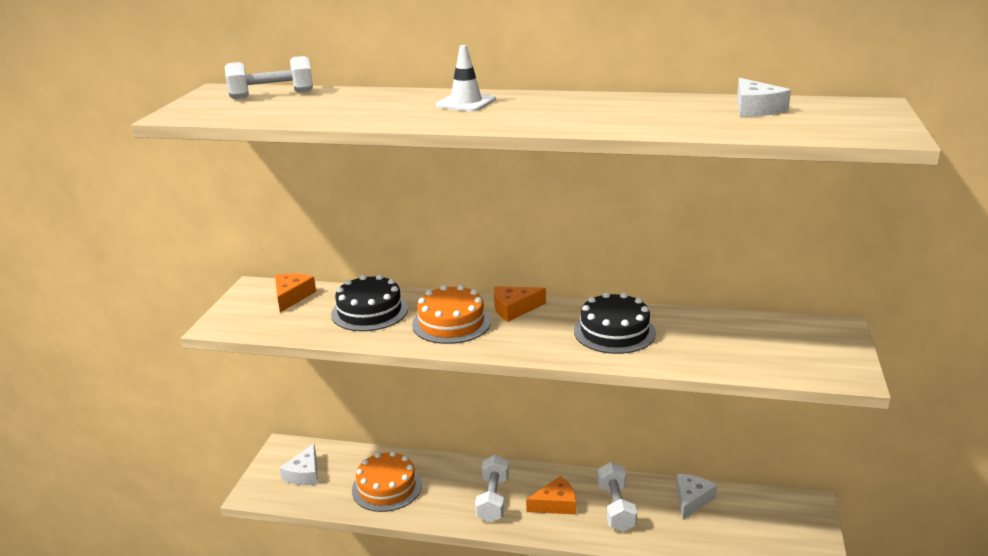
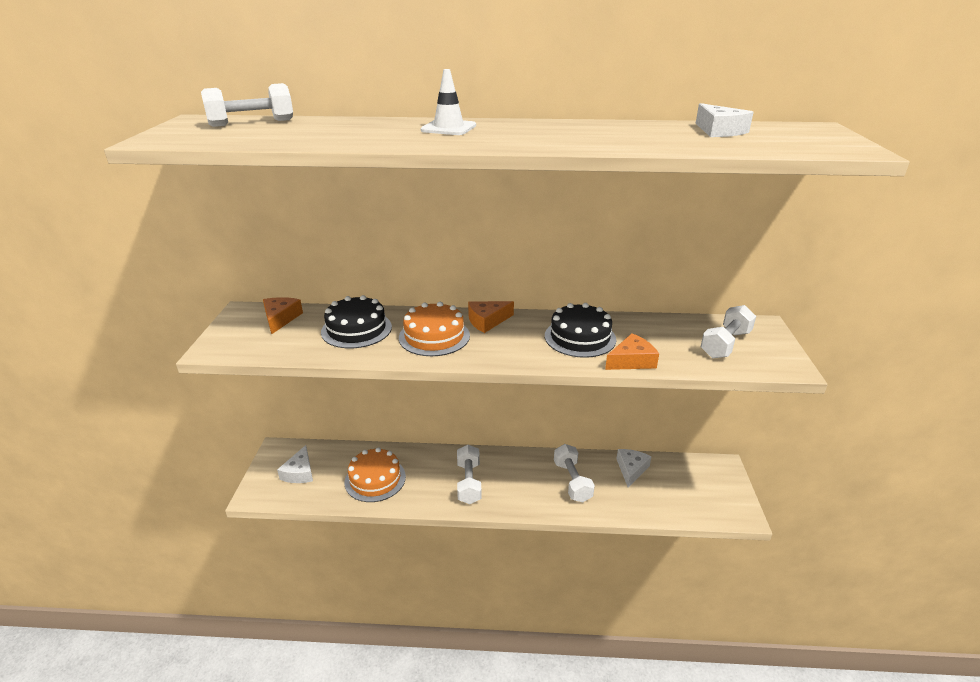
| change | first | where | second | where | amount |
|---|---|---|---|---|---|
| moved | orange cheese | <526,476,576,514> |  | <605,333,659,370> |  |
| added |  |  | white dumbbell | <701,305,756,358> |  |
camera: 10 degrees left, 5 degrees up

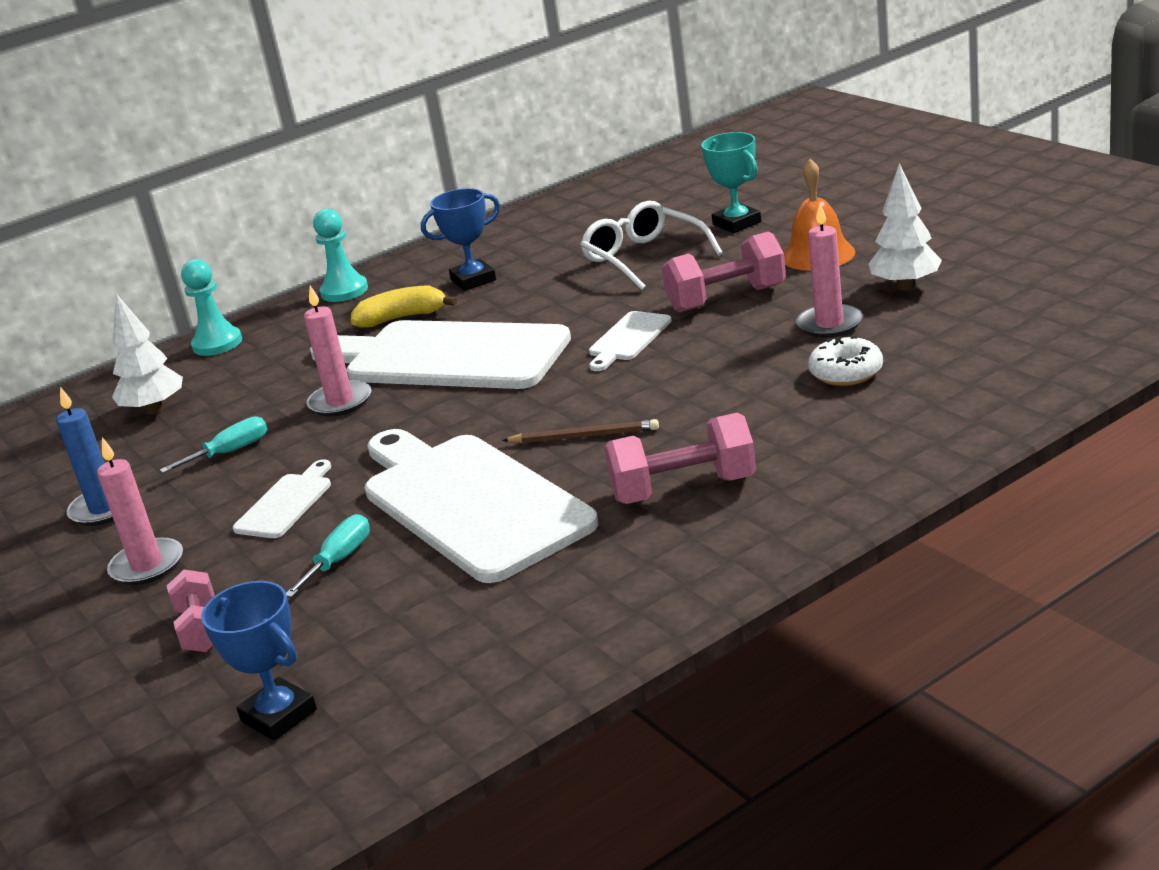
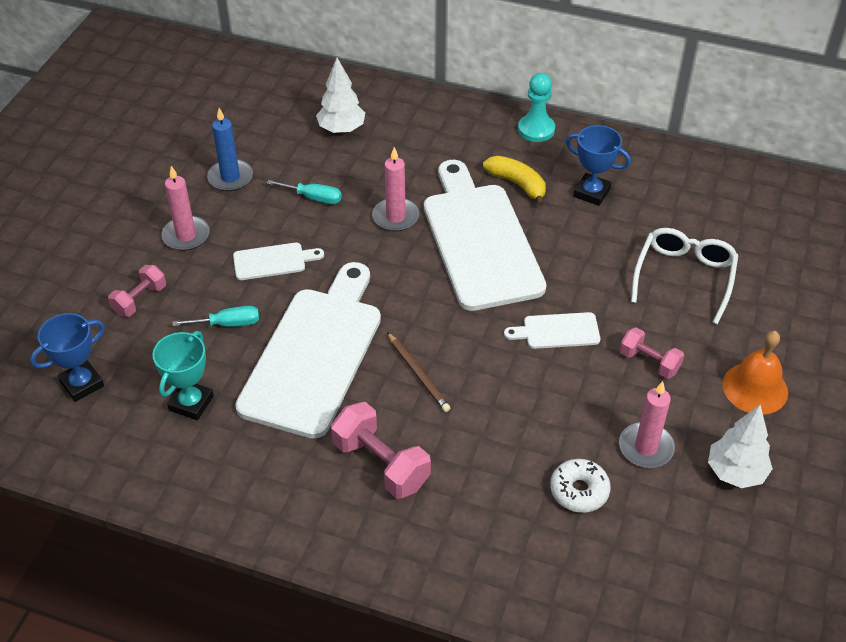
| change | first | where | second | where | amount |
|---|---|---|---|---|---|
| moved | turquoise trophy | <701,132,761,233> |  | <153,331,214,420> |  |
| resized | pink dumbbell | <662,231,786,313> |  | <619,327,684,379> | x0.62 |
| removed | turquoise pawn | <181,259,242,356> |  |  |  |
| turned | blue trophy | <201,581,317,741> |  | <30,313,105,402> | 45 degrees clockwise |
camera: 50 degrees right, 20 degrees up

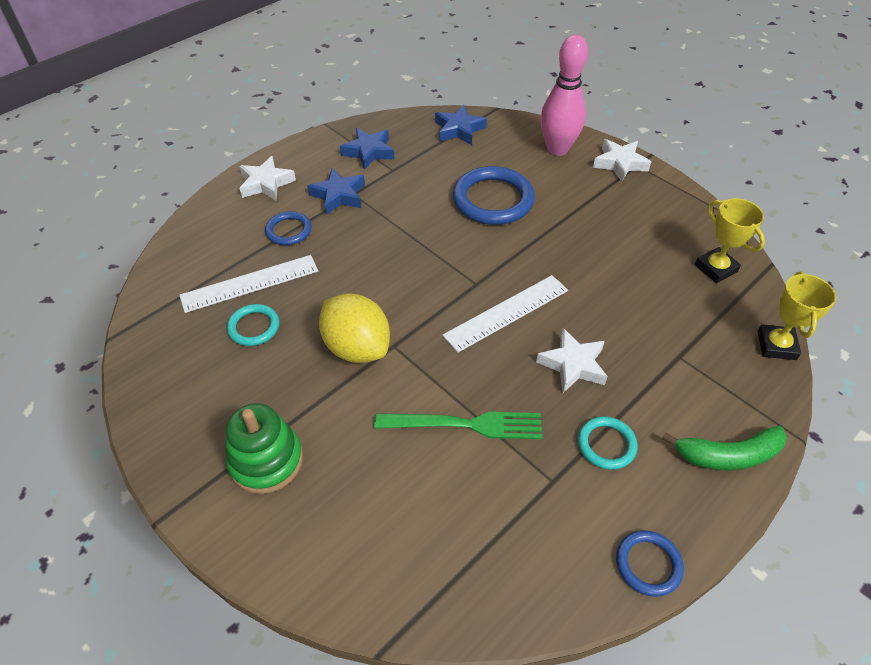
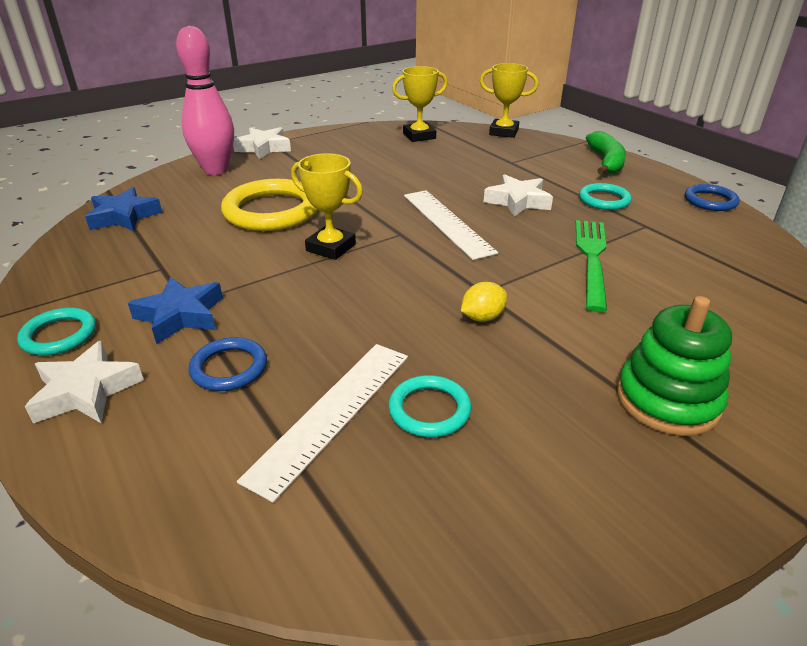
| change | first | where | second | where | amount |
|---|---|---|---|---|---|
| removed | blue star | <340,128,394,170> |  |  |  |
| recoloured | blue ring | <453,166,535,225> | yellow ring | <221,179,318,231> |  |
| turned | white ruler | <179,255,318,313> |  | <237,344,408,503> | 45 degrees clockwise |
| resized | yellow lemon | <319,293,390,363> |  | <461,282,507,322> | x0.47 |
| added |  |  | yellow trophy | <291,153,363,260> |  |
| added |  |  | turquoise ring | <17,308,96,355> |  |
camera: 80 degrees left, 15 degrees down

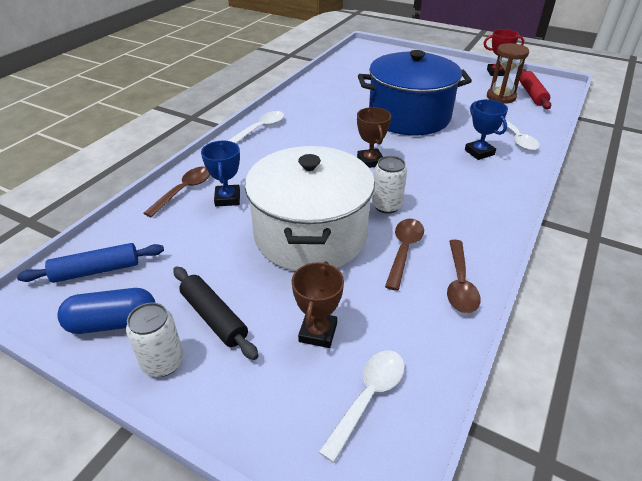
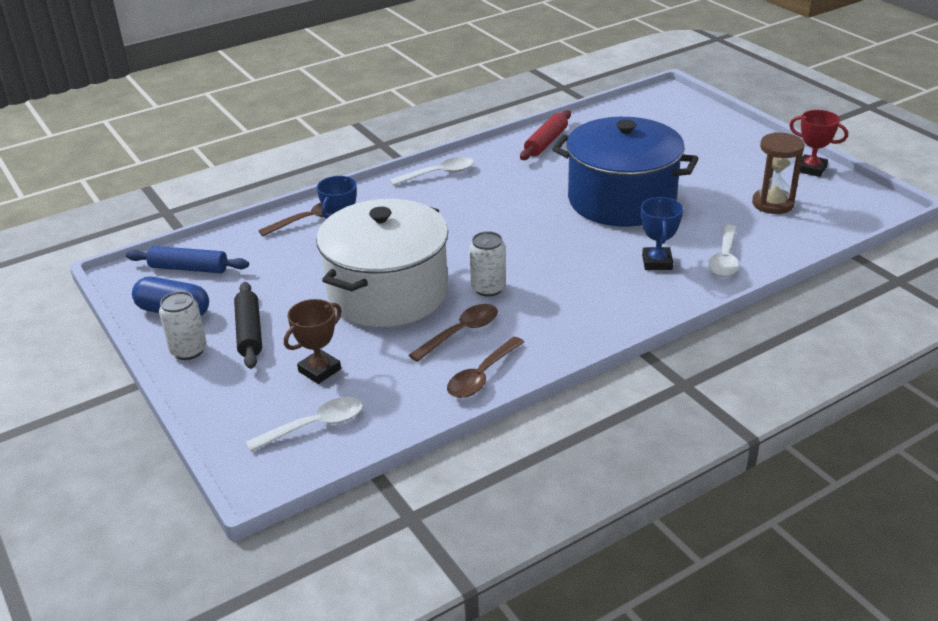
| change | first | where | second | where | amount |
|---|---|---|---|---|---|
| moved | red rolling pin | <520,69,551,109> |  | <520,110,571,160> |  |
| removed | brown trophy | <357,107,391,168> |  |  |  |
camera: 30 degrees right, 5 degrees down

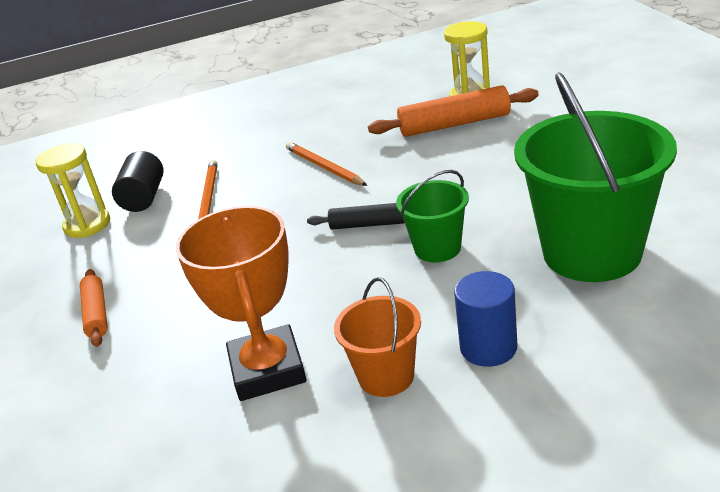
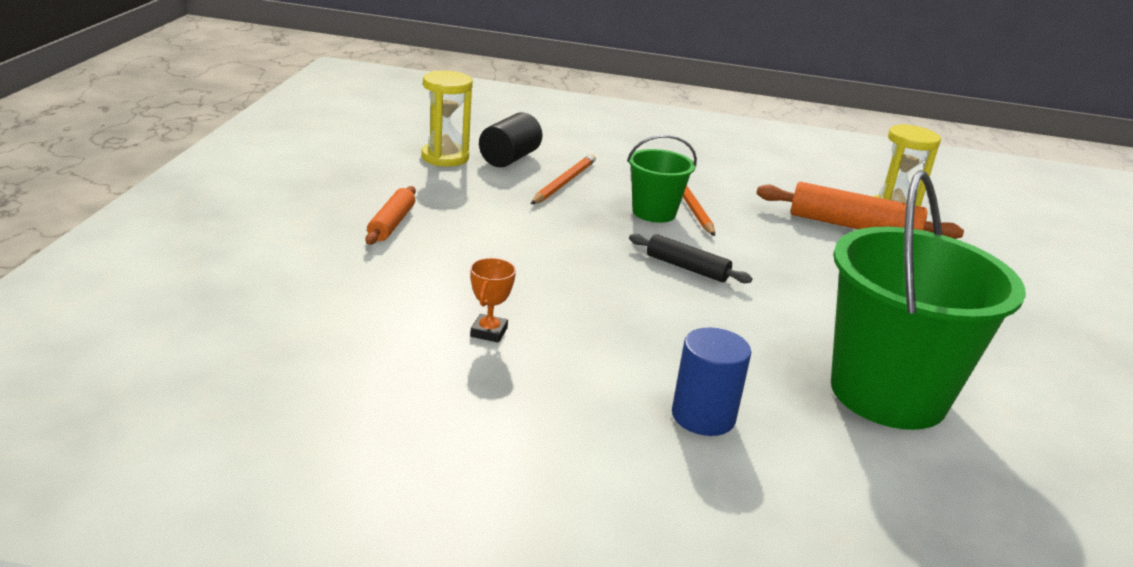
| change | first | where | second | where | amount |
|---|---|---|---|---|---|
| moved | green bucket | <396,170,469,262> |  | <627,135,697,223> |  |
| resized | orange trophy | <175,206,306,401> |  | <470,258,516,343> | x0.42 |
| removed | orange bucket | <334,277,421,397> |  |  |  |
camera: 20 degrees right, 5 degrees down

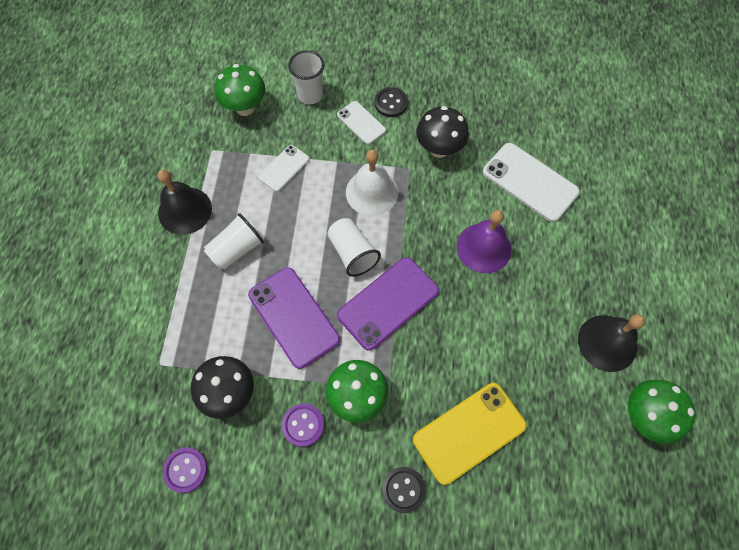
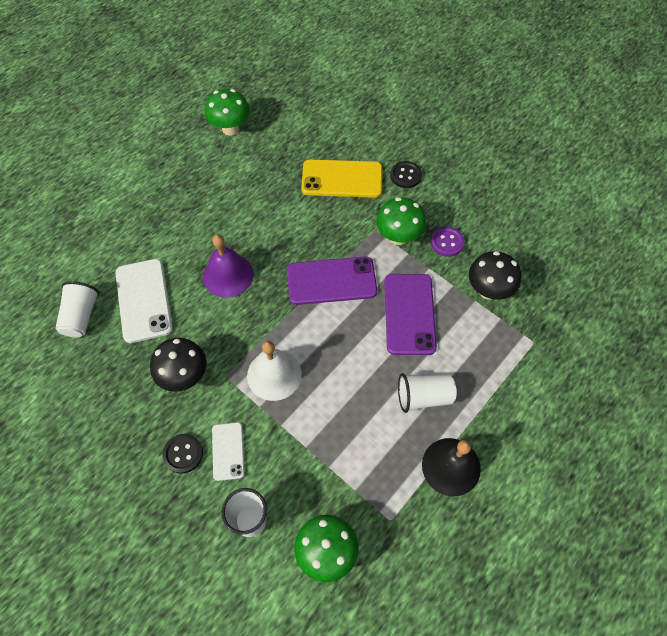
| change | first | where | second | where | amount |
|---|---|---|---|---|---|
| removed | white phone | <258,145,309,192> |  |  |  |
| moved | white cup | <327,218,381,277> |  | <55,281,100,337> |  |
| removed | black bell | <578,314,645,372> |  |  |  |
| removed | purple button | <163,447,208,493> |  |  |  |
camera: 145 degrees left, 5 degrees down

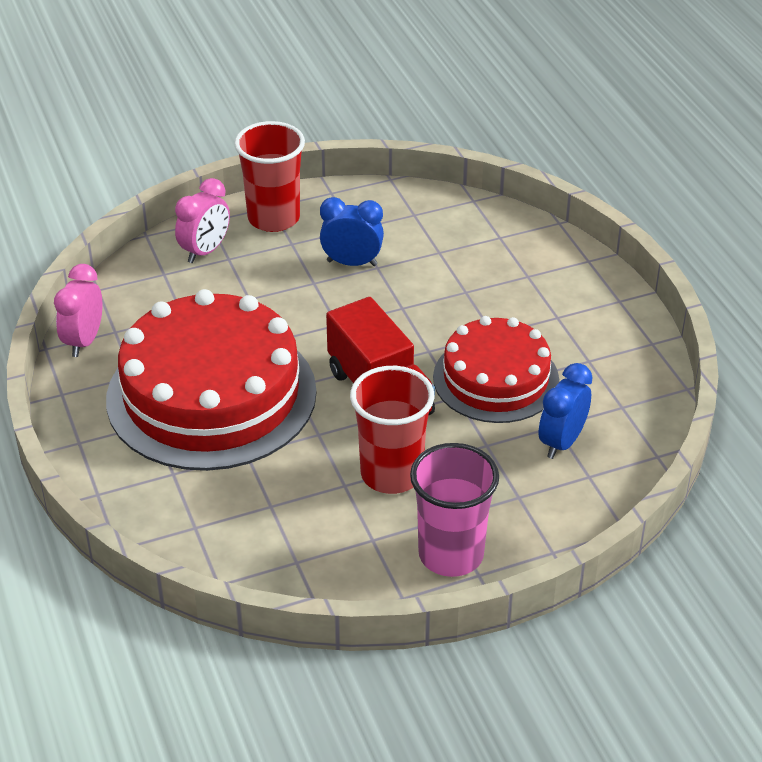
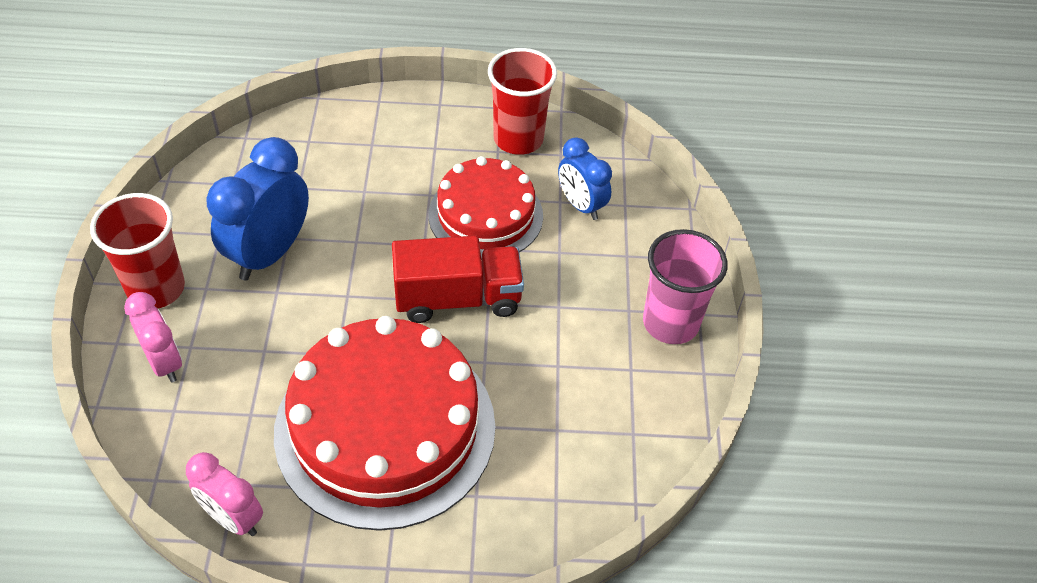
| change | first | where | second | where | amount |
|---|---|---|---|---|---|
| resized | blue clock | <320,197,384,266> |  | <206,137,309,281> | x1.63 |
| moved | red cup | <350,366,435,494> |  | <488,48,557,155> |  |
camera: 70 degrees left, 10 degrees up

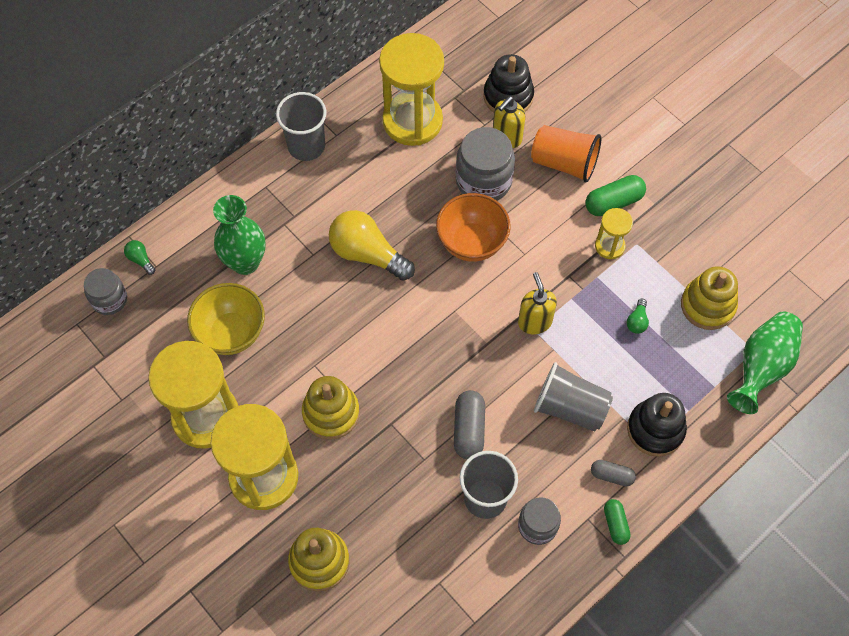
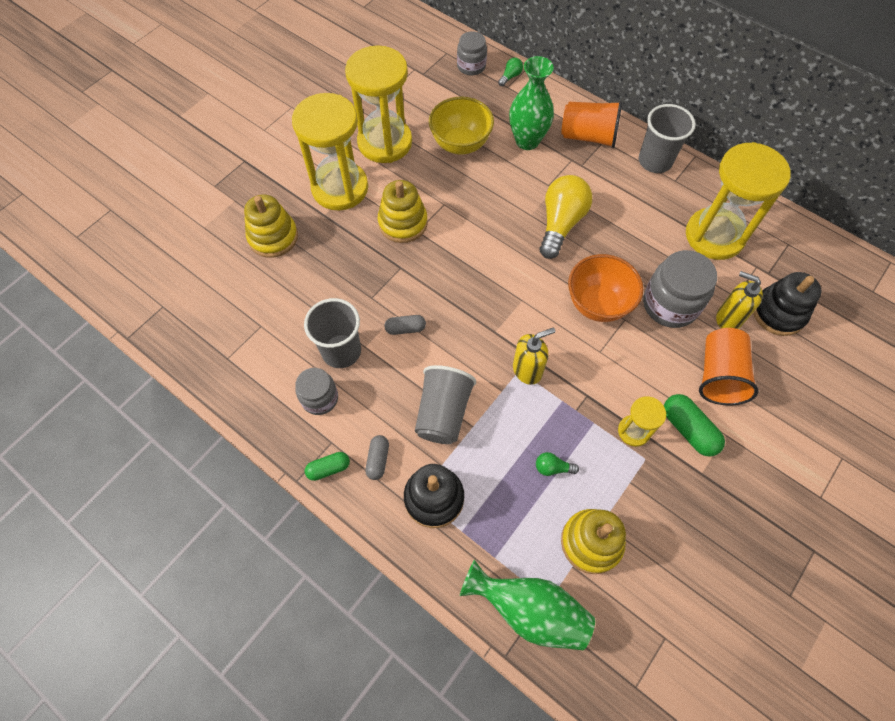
| change | first | where | second | where | amount |
|---|---|---|---|---|---|
| resized | grey capsule | <454,390,485,459> |  | <384,315,426,335> | x0.63 |
| added |  |  | orange cup | <561,101,622,148> |  |
camera: 80 degrees right, 0 degrees up

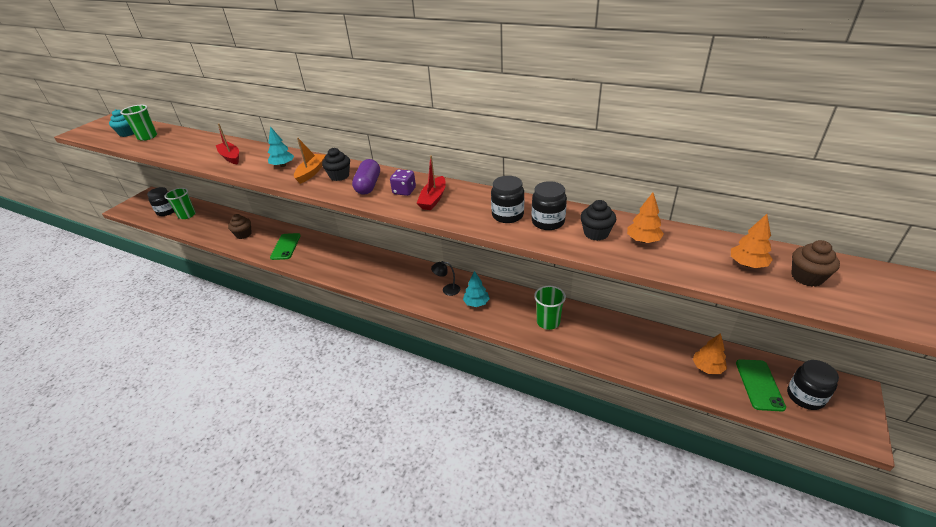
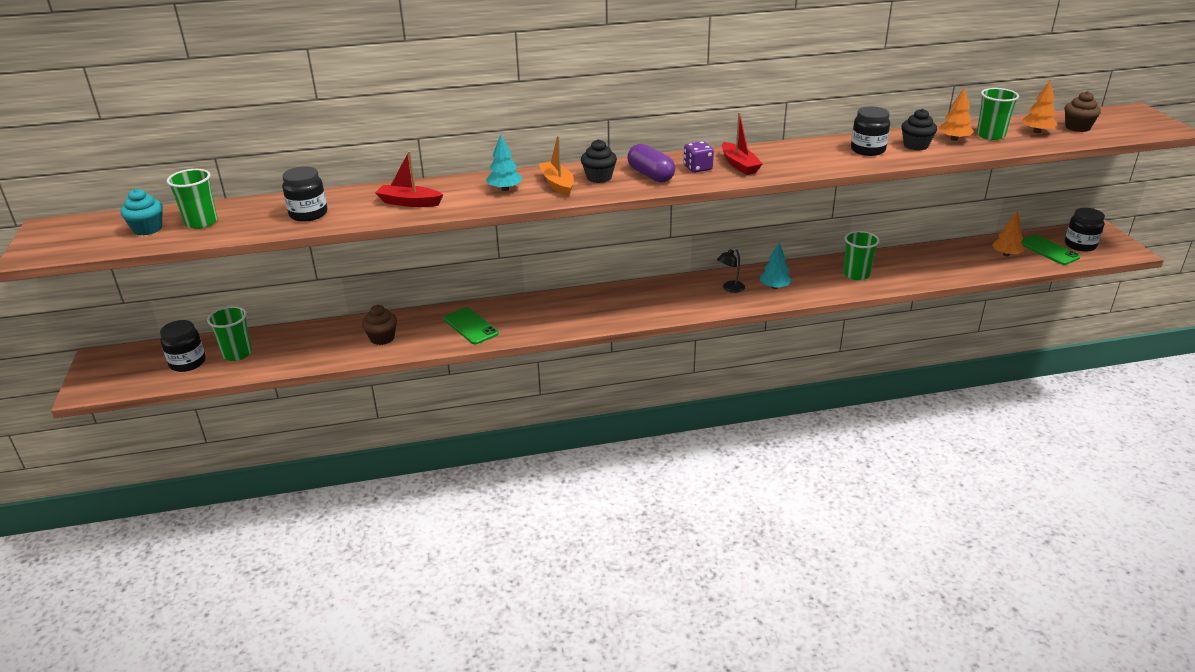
| change | first | where | second | where | amount |
|---|---|---|---|---|---|
| moved | black jar | <491,176,524,223> |  | <282,166,327,222> |  |
| added |  |  | green cup | <977,88,1019,140> |  |
camera: 40 degrees left, 5 degrees down

